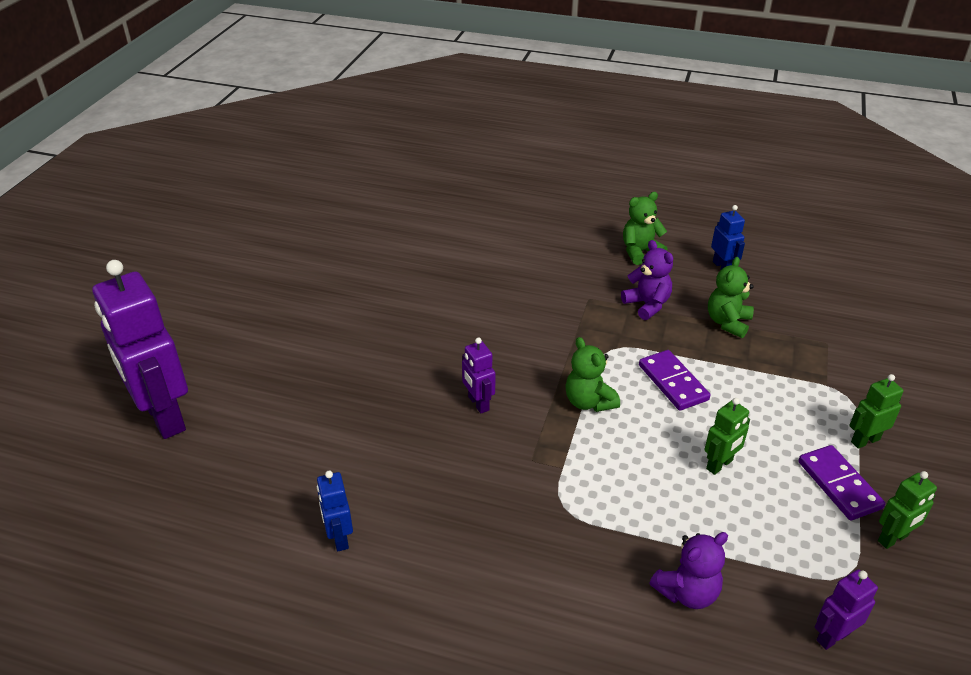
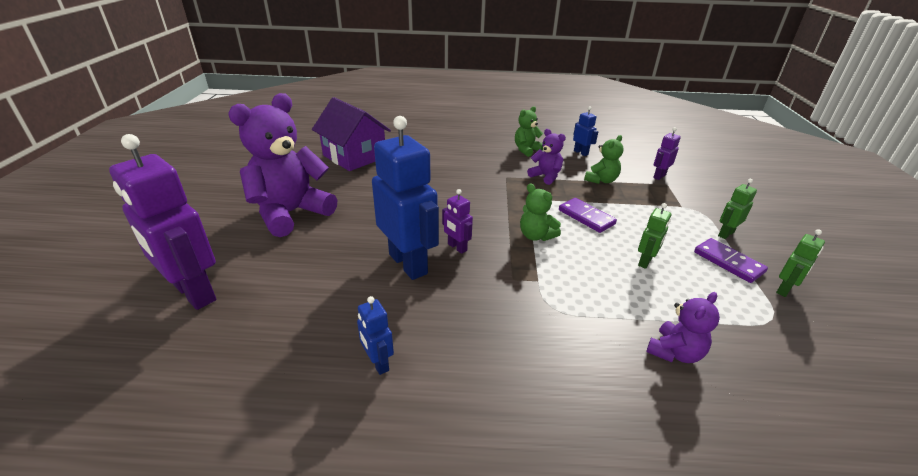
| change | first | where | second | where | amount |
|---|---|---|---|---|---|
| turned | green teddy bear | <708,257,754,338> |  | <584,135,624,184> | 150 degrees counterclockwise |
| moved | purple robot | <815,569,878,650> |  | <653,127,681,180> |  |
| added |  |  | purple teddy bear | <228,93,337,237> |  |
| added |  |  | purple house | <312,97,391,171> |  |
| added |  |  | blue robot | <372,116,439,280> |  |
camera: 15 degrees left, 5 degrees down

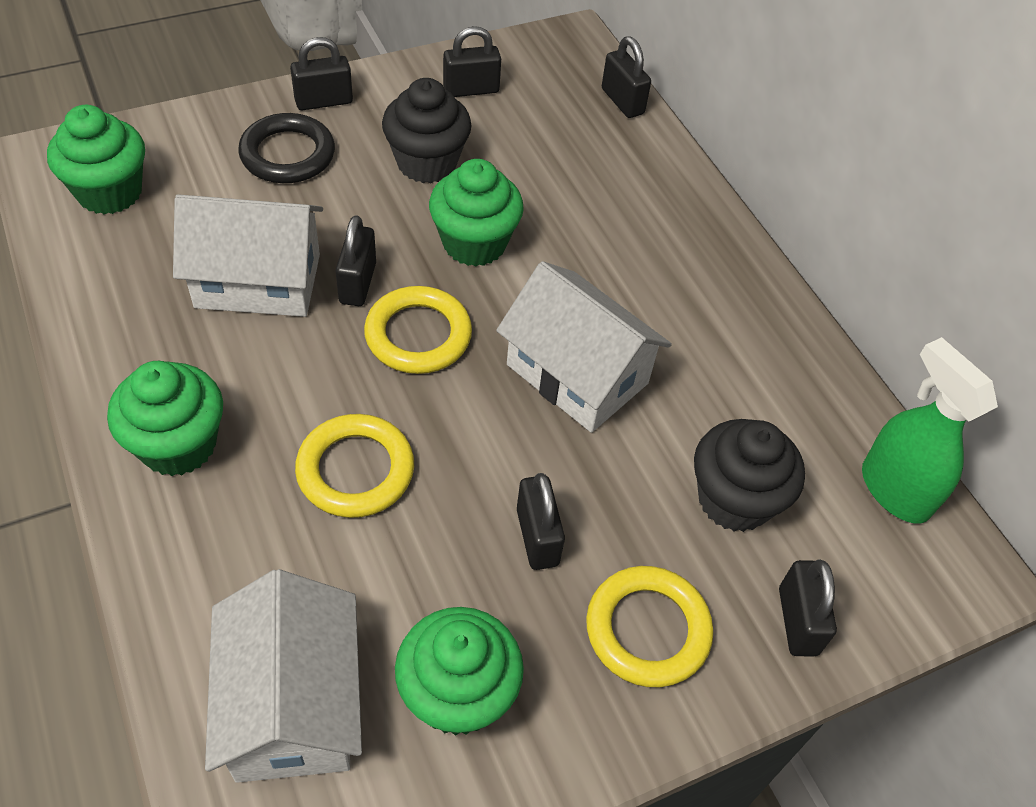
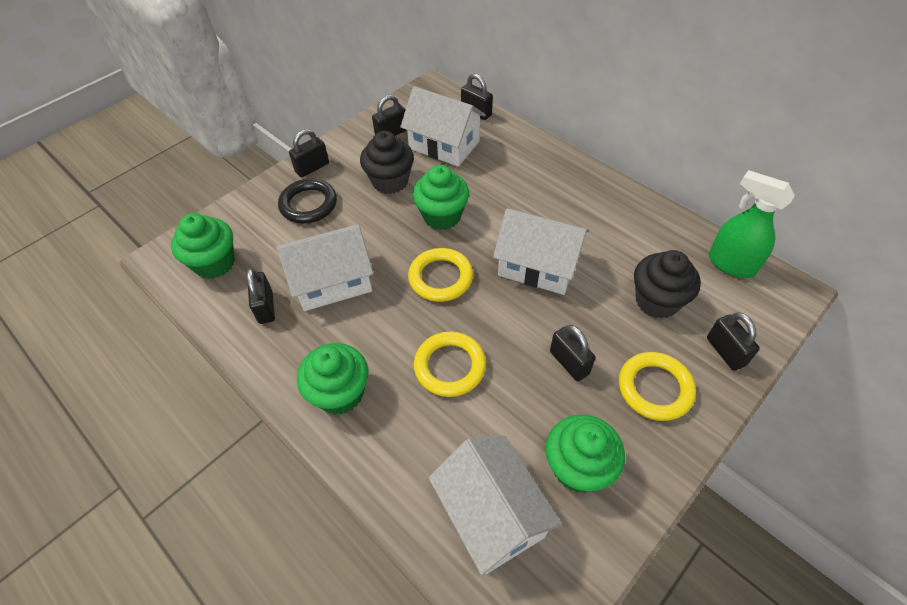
| change | first | where | second | where | amount |
|---|---|---|---|---|---|
| moved | black padlock | <335,215,376,306> |  | <247,268,275,324> |  |
| added |  |  | white house | <400,86,486,167> |  |
camera: 15 degrees left, 0 degrees up

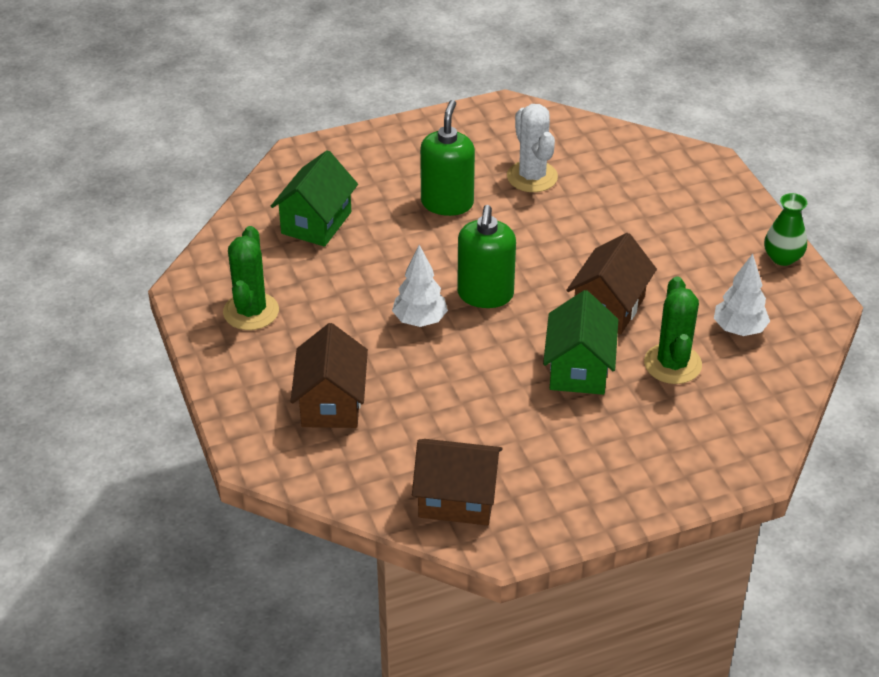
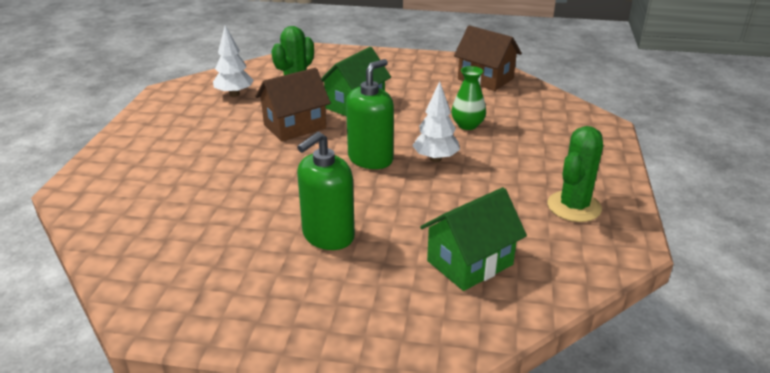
| change | first | where | second | where | amount |
|---|---|---|---|---|---|
| removed | white cactus | <507,104,558,192> |  |  |  |
| moved | green vase | <764,193,807,266> |  | <451,66,486,130> |  |
| removed | brown house | <291,323,368,428> |  |  |  |
camera: 150 degrees left, 10 degrees down

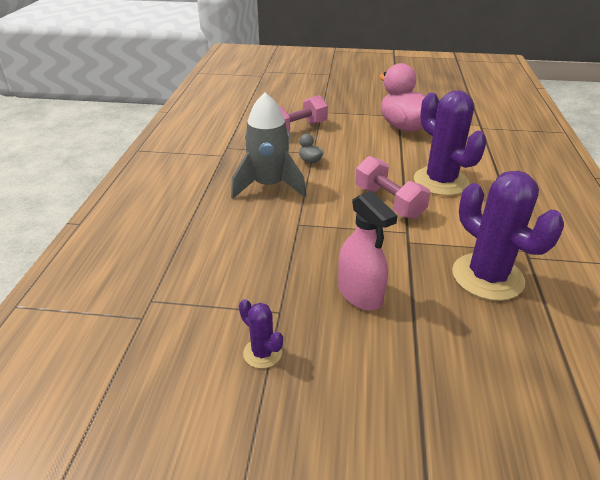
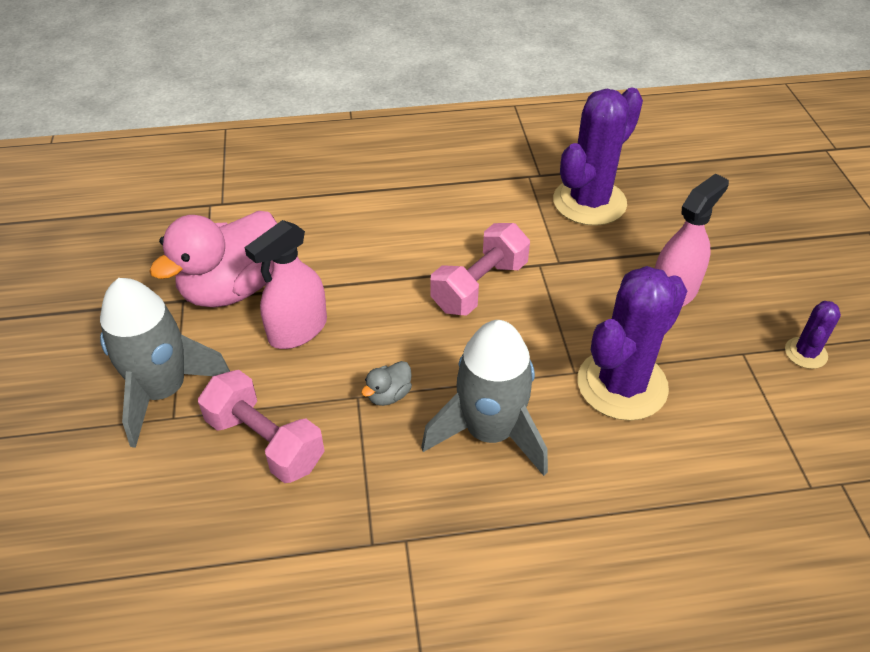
| change | first | where | second | where | amount |
|---|---|---|---|---|---|
| moved | purple cactus | <414,90,487,196> |  | <578,266,687,421> |  |
| added |  |  | pink spray bottle | <244,220,327,349> |  |
| added |  |  | grey rocket | <100,278,230,448> |  |
camera: 105 degrees left, 10 degrees up

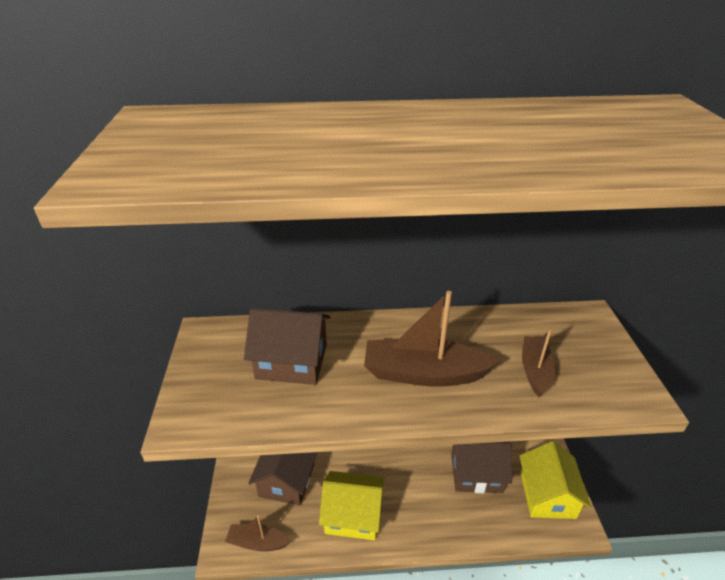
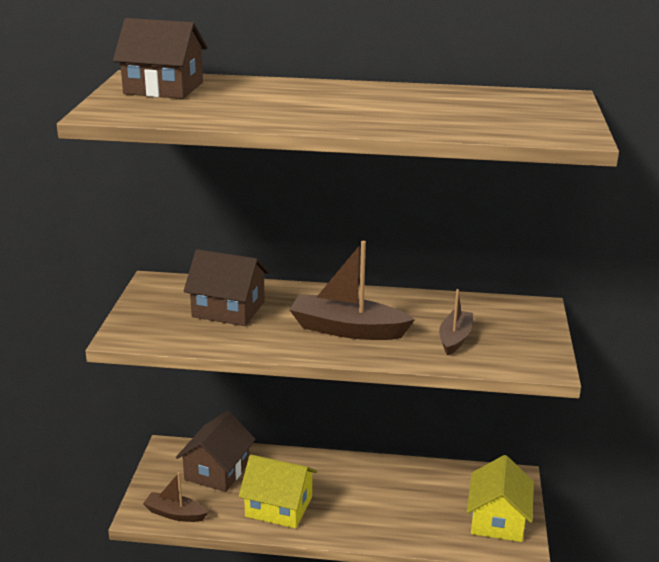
| change | first | where | second | where | amount |
|---|---|---|---|---|---|
| moved | brown house | <451,442,512,493> |  | <113,18,208,99> |  |
camera: 10 degrees right, 10 degrees down

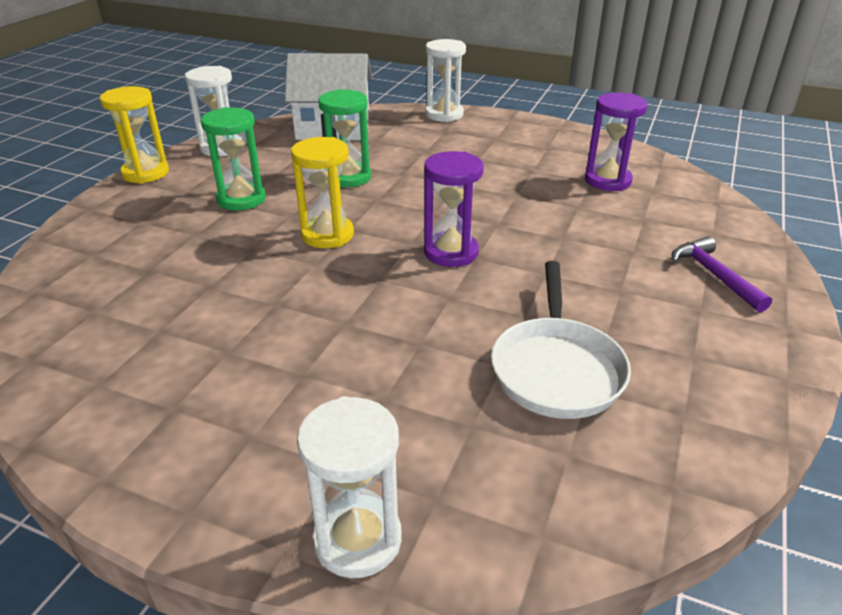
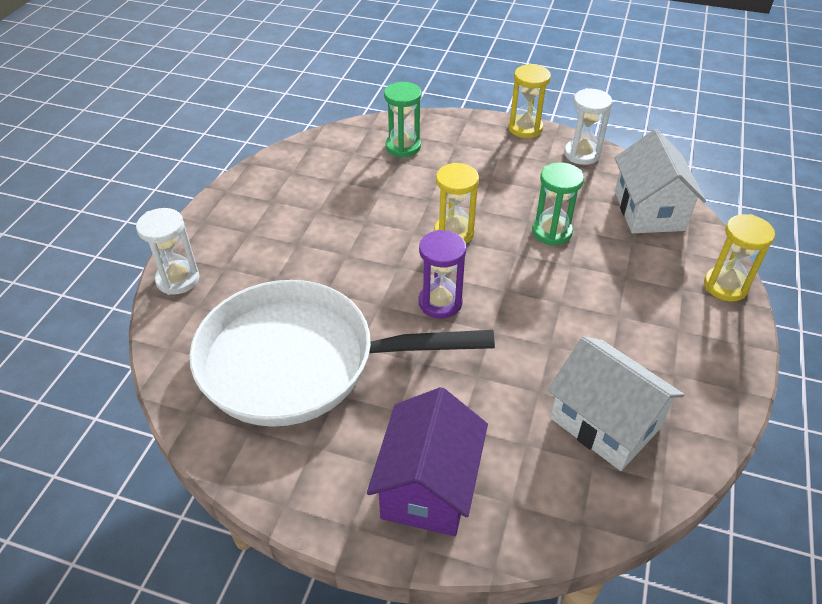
| change | first | where | second | where | amount |
|---|---|---|---|---|---|
| recoloured | white hourglass | <425,39,466,122> | yellow hourglass | <704,214,775,301> |  |
| replaced | purple hourglass | <585,93,648,191> | white house | <547,336,684,471> |  |
| moved | green hourglass | <201,107,266,211> |  | <384,82,422,158> |  |
| replaced | purple hammer | <672,237,772,313> | purple house | <367,387,488,536> |  |
| resized | white pan | <491,261,631,419> |  | <189,280,495,427> | x1.89 |
camera: 85 degrees right, 10 degrees up

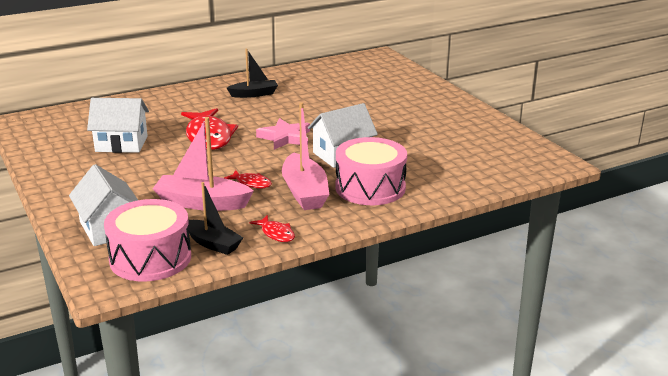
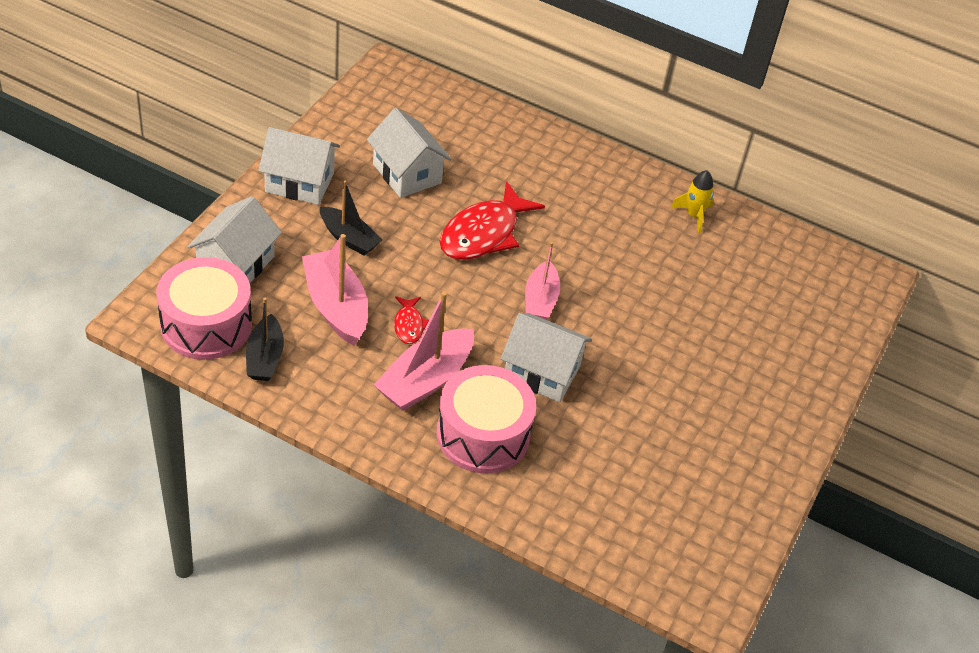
| change | first | where | second | where | amount |
|---|---|---|---|---|---|
| moved | black boat | <227,49,278,98> |  | <320,181,382,256> |  |
| replaced | pink star | <256,118,310,150> | pink boat | <525,242,560,320> |  |
| removed | red fish | <250,215,295,242> |  |  |  |
| added |  |  | white house | <258,127,340,205> |  |
| added |  |  | yellow rocket | <671,170,714,233> |  |
camera: 50 degrees right, 20 degrees up

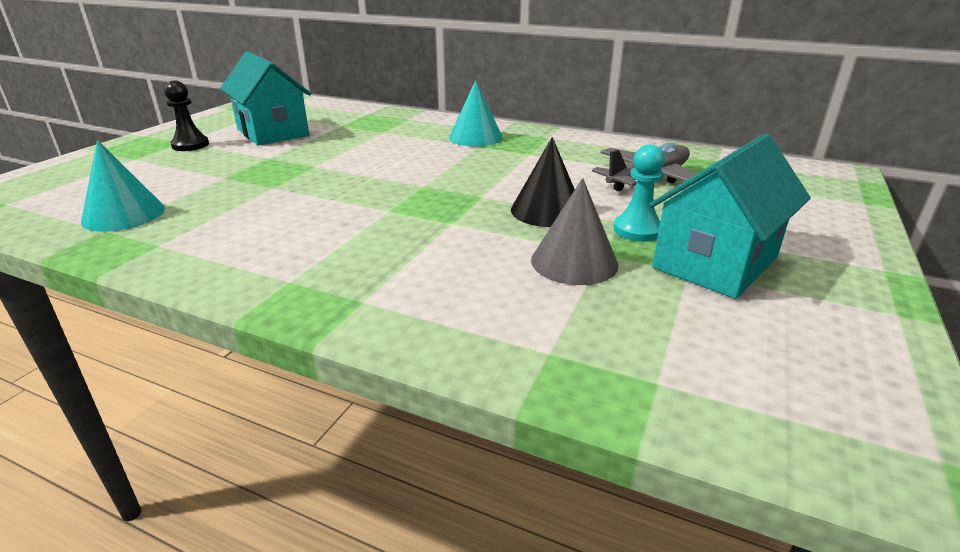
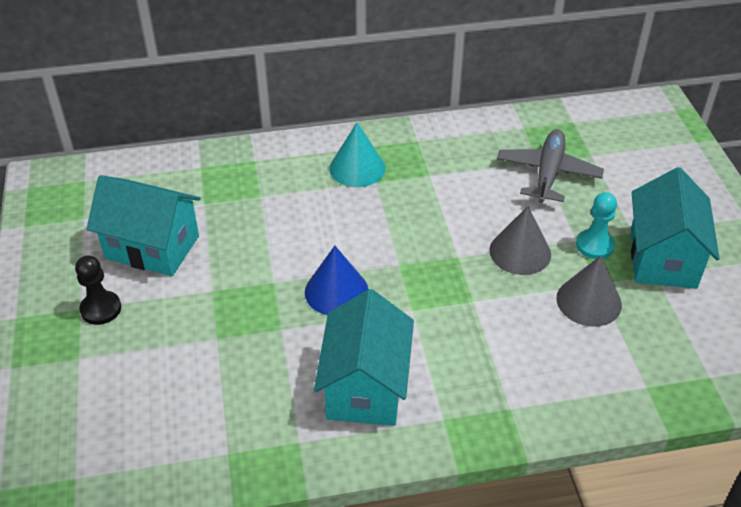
| change | first | where | second | where | amount |
|---|---|---|---|---|---|
| recoloured | black cone | <511,137,575,227> | grey cone | <489,206,551,275> |  |
| removed | turquoise cone | <81,140,165,232> |  |  |  |
| added |  |  | blue cone | <305,246,368,315> |  |
| added |  |  | turquoise house | <314,289,414,426> |  |
camera: 35 degrees left, 15 degrees up

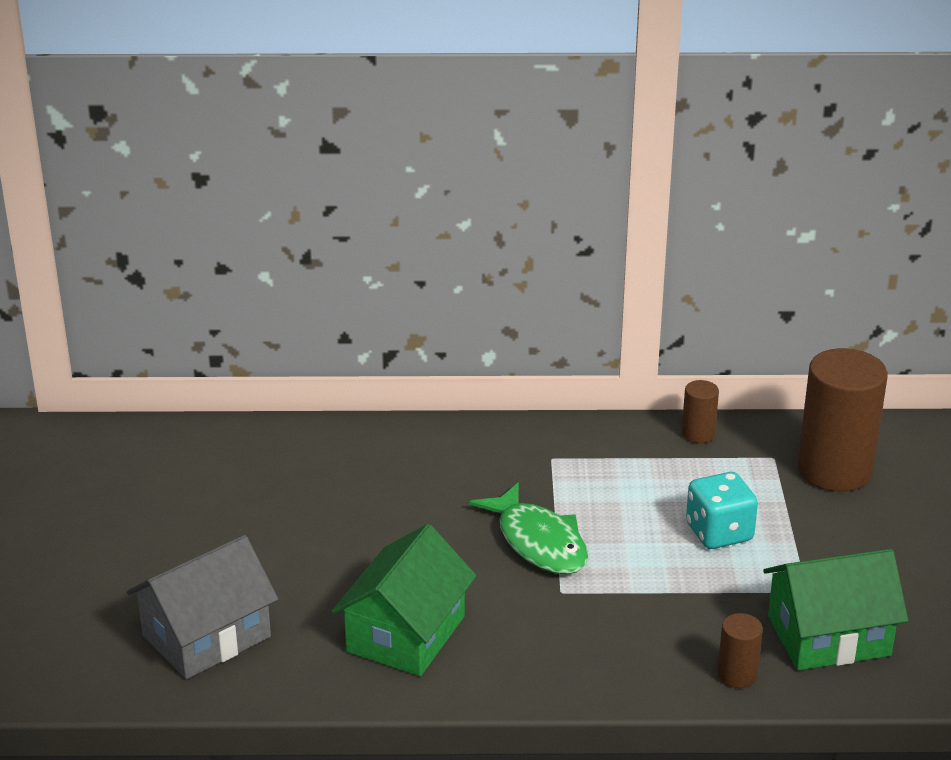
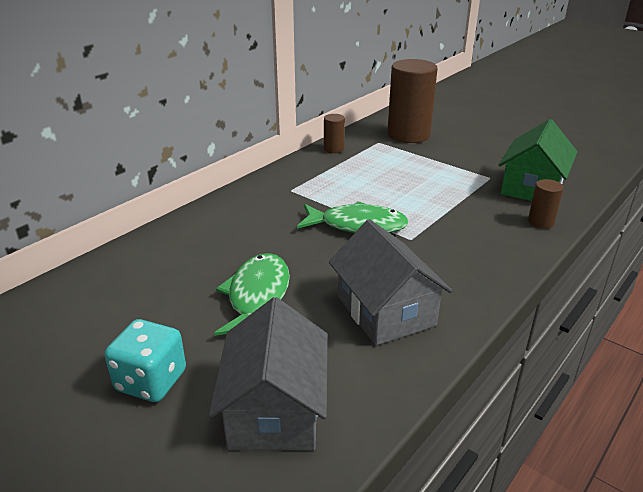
| change | first | where | second | where | amount |
|---|---|---|---|---|---|
| moved | turquoise dice | <686,472,758,549> |  | <105,319,186,402> |  |
| recoloured | green house | <332,524,477,676> | grey house | <329,219,453,345> |  |
| added |  |  | green fish | <214,253,290,336> |  |
camera: 50 degrees left, 0 degrees up

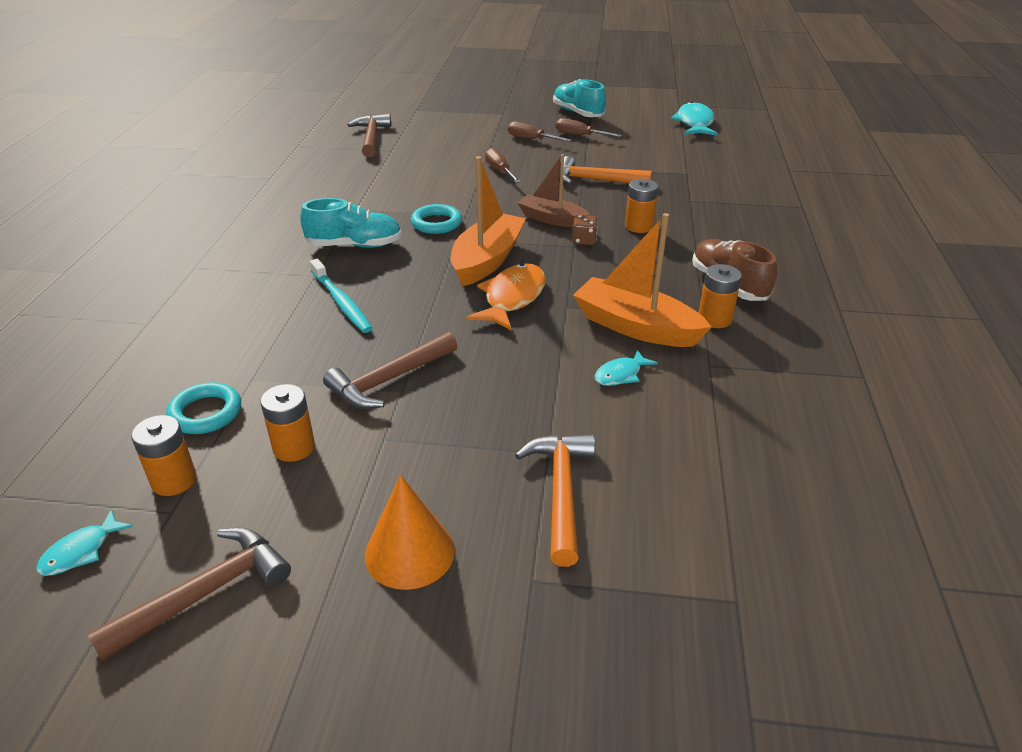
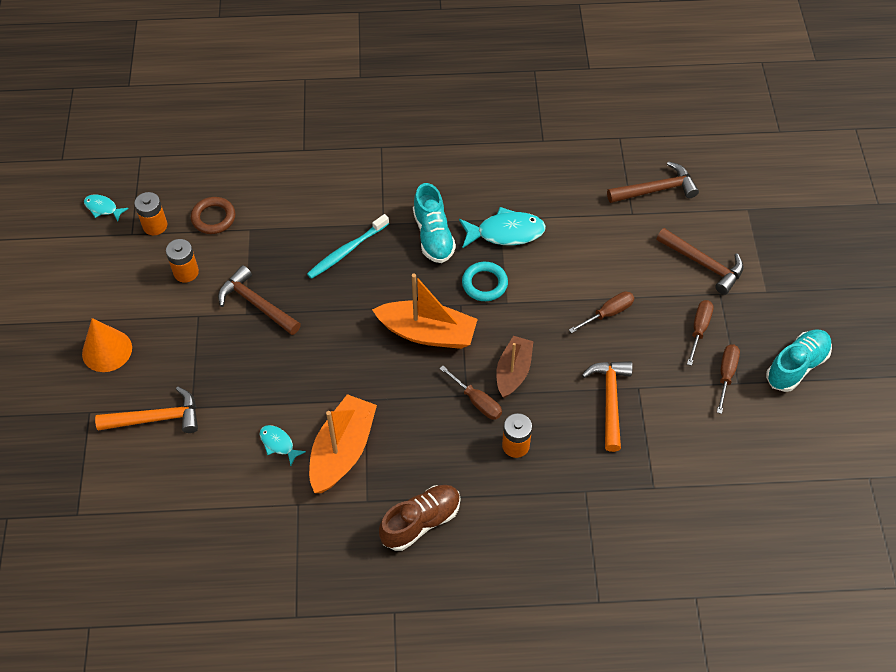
| change | first | where | second | where | amount |
|---|---|---|---|---|---|
| moved | turquoise fish | <670,101,718,136> |  | <459,207,546,248> |  |
| replaced | brown dice | <572,215,598,245> | brown screwdriver | <439,366,502,420> |  |
| removed | orange fish | <466,263,546,330> |  |  |  |
| removed | orange battery | <699,264,742,328> |  |  |  |
| recoloured | turquoise ring | <166,382,241,434> | brown ring | <191,197,235,234> |  |
| moved | brown hammer | <87,527,291,661> |  | <656,228,744,295> |  |
camera: 80 degrees right, 20 degrees up

